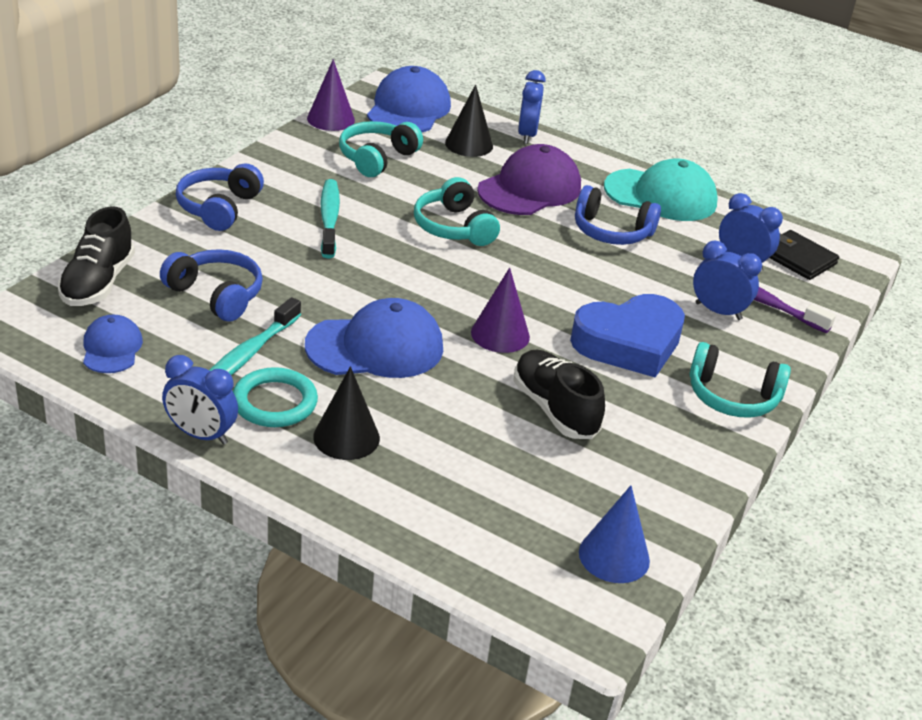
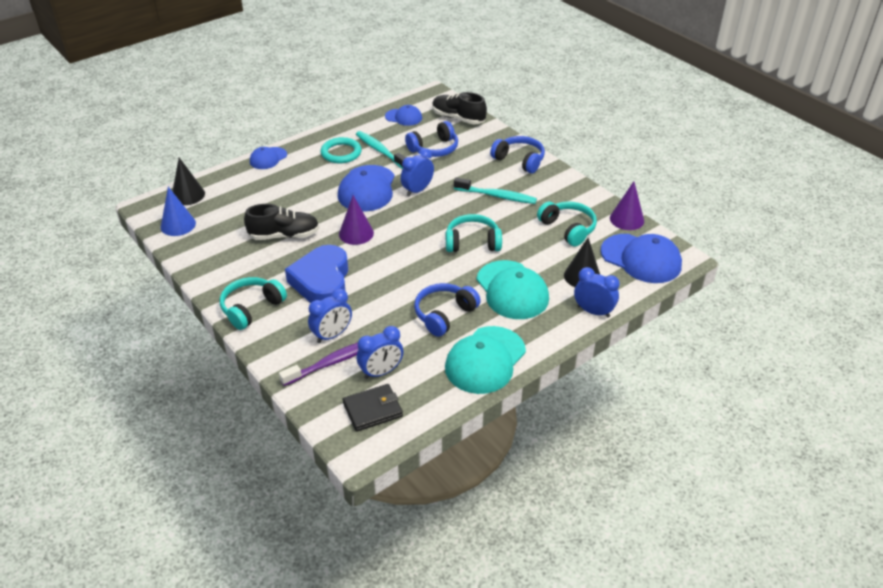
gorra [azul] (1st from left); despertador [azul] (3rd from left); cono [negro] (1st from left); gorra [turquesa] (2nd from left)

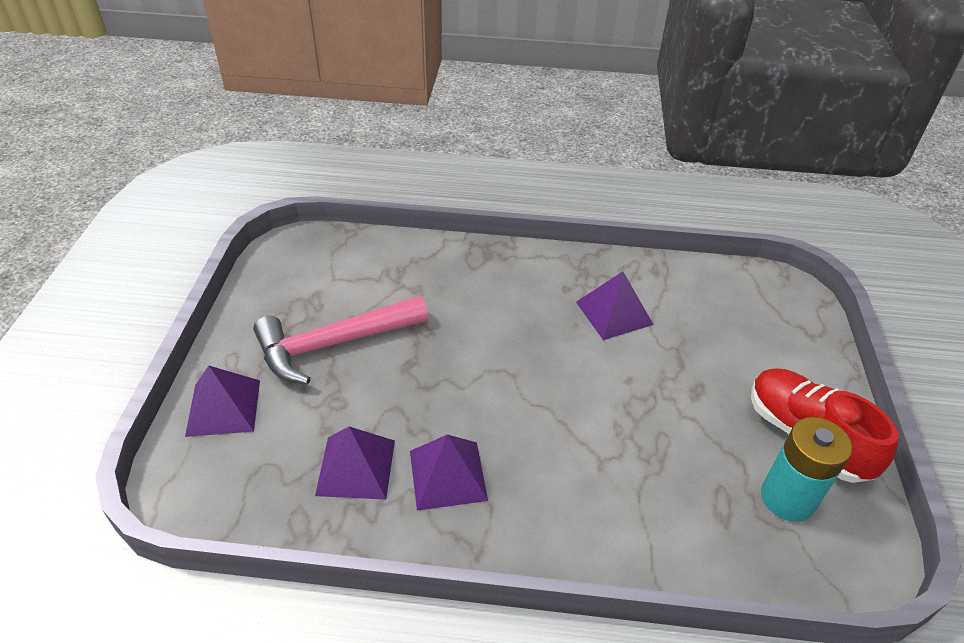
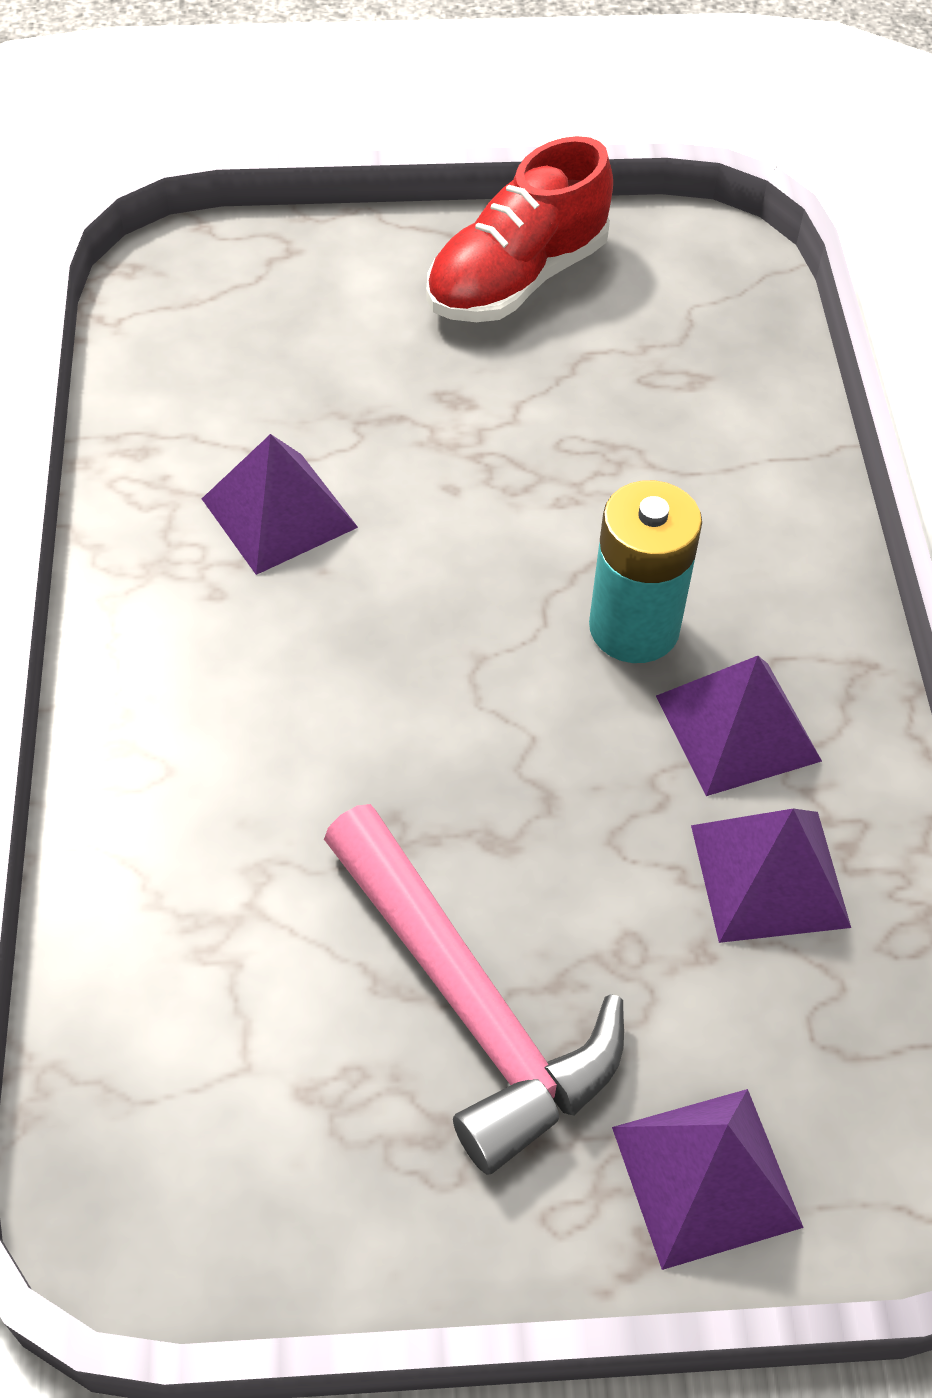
pila [turquesa]

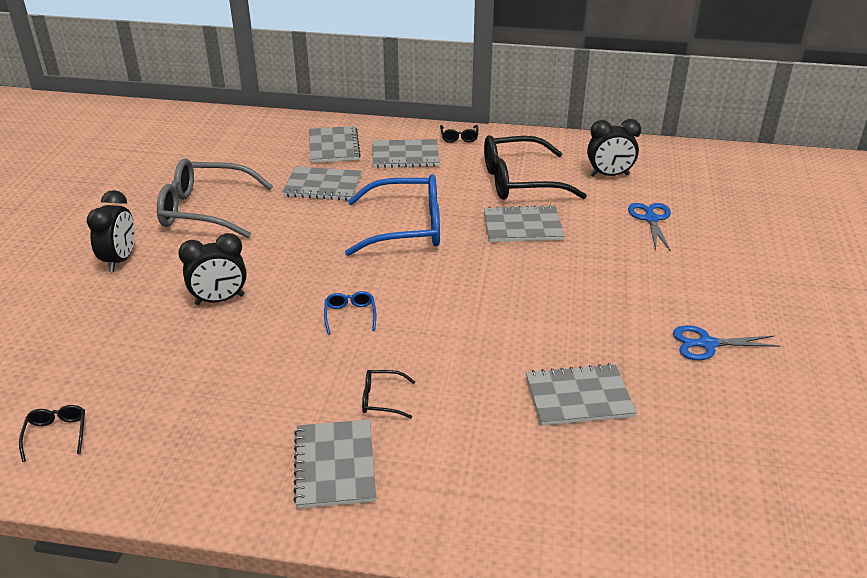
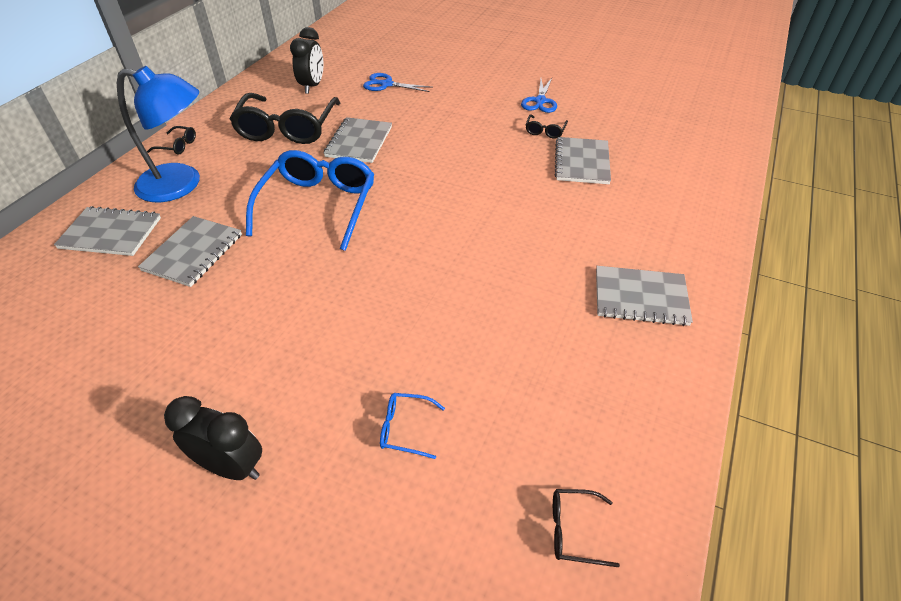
gafas [gris]; despertador [negro] (2nd from left in the first image); gafas [azul] (2nd from left); gafas [negro] (3rd from left); lámpara [azul]

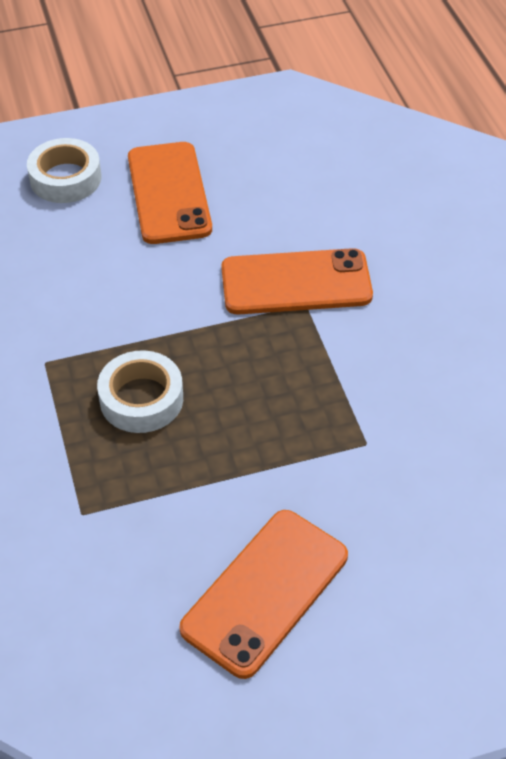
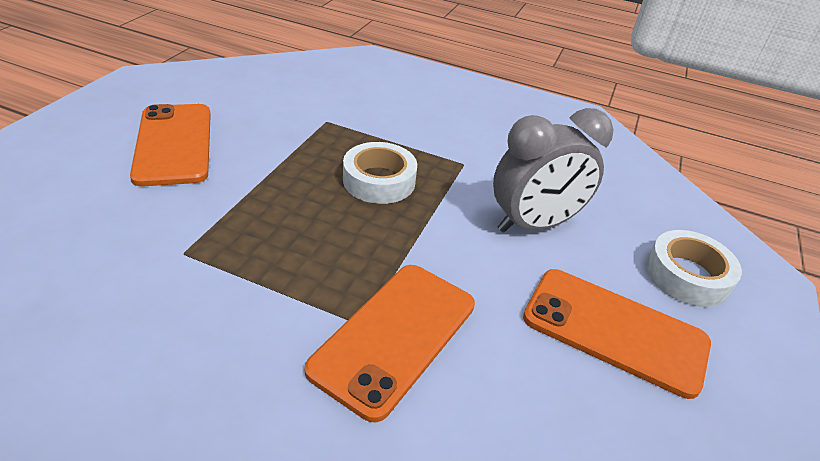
despertador [gris]

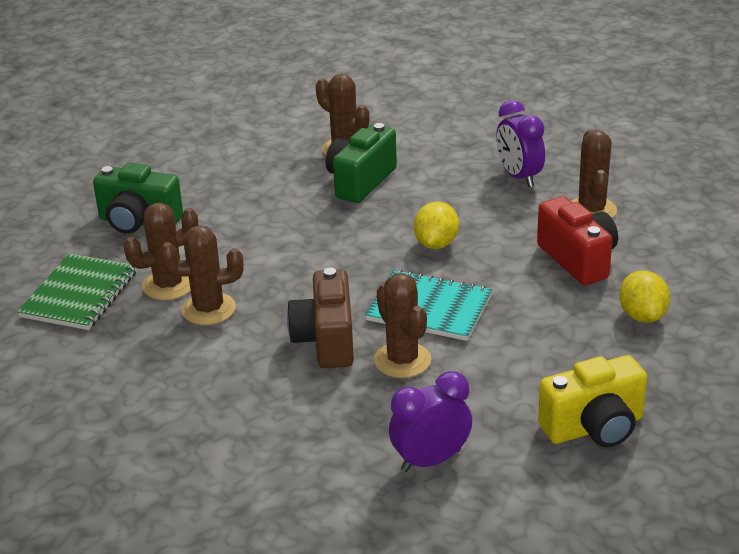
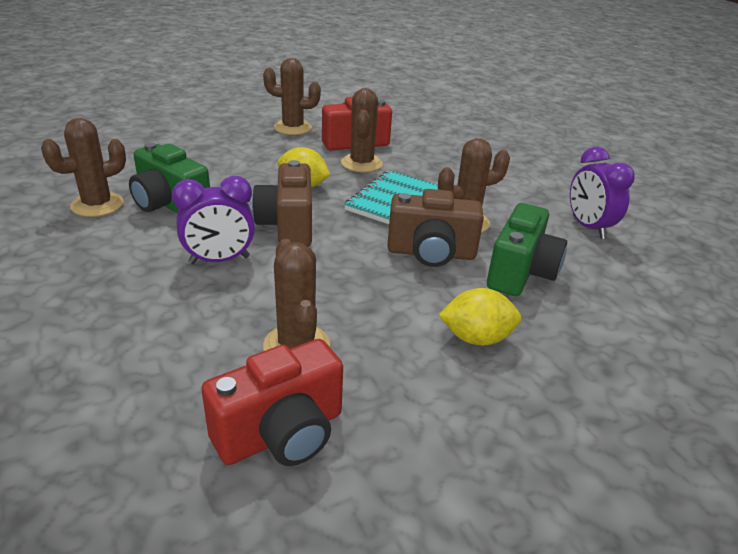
cámara [amarillo]; cámara [marrón] (1st from left); cámara [verde] (2nd from left); cactus [marrón] (4th from left); despertador [morado] (1st from left); limón [amarillo] (2nd from left); cámara [rojo] (1st from left)

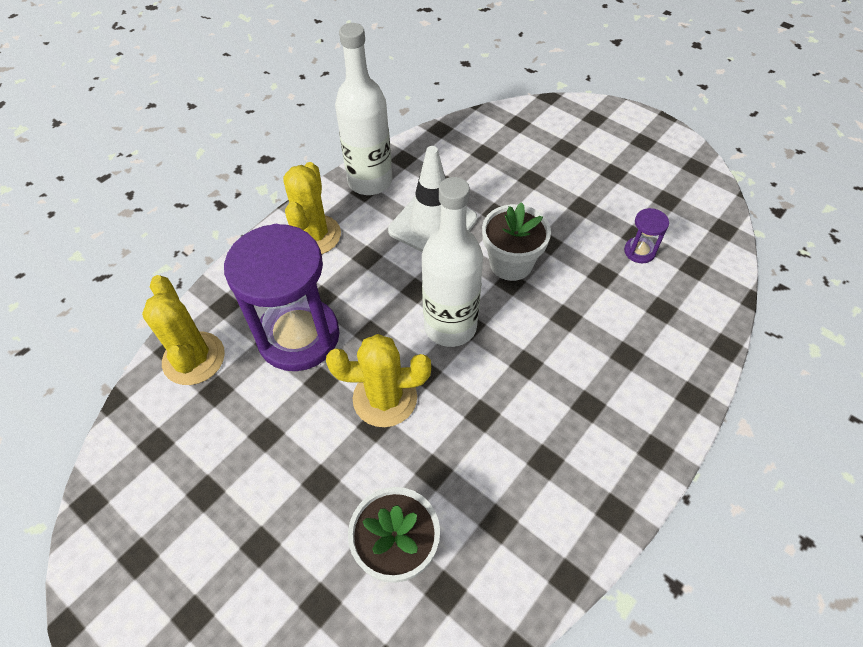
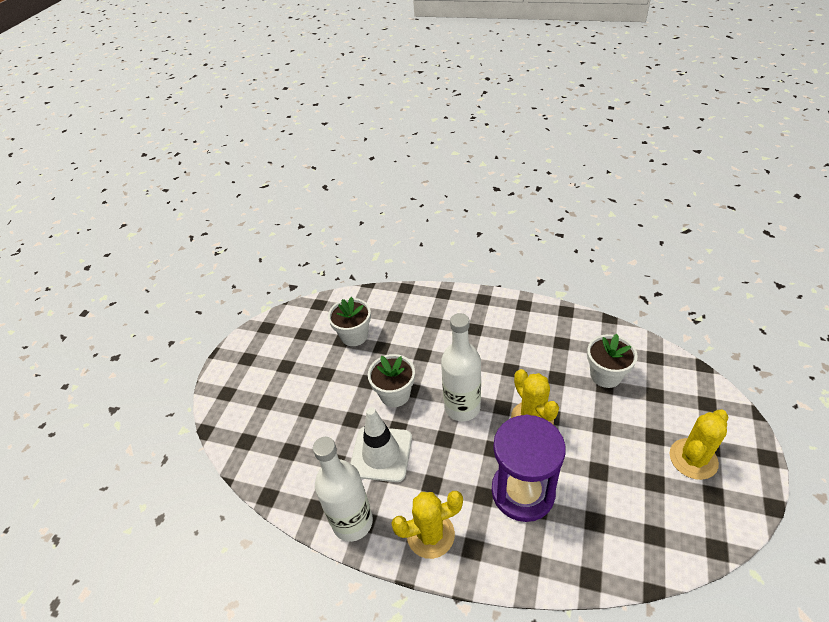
cactus [amarillo] (3rd from left); maceta [blanco] (1st from left)

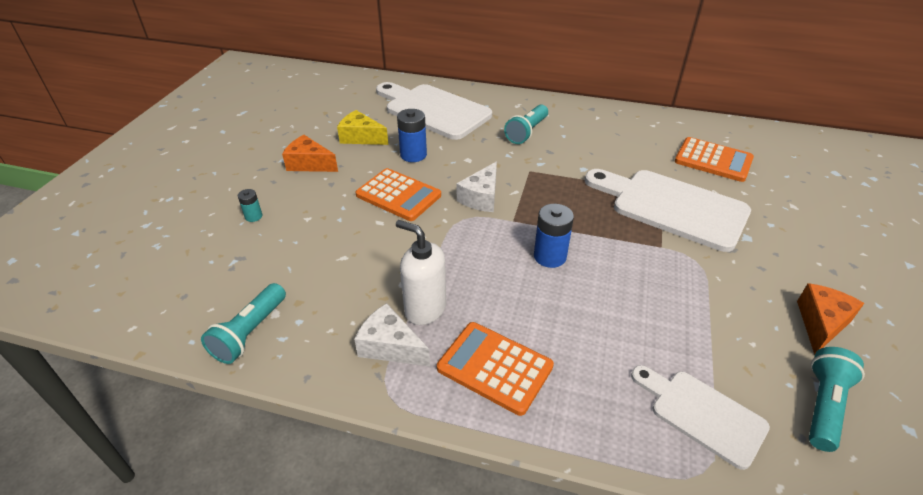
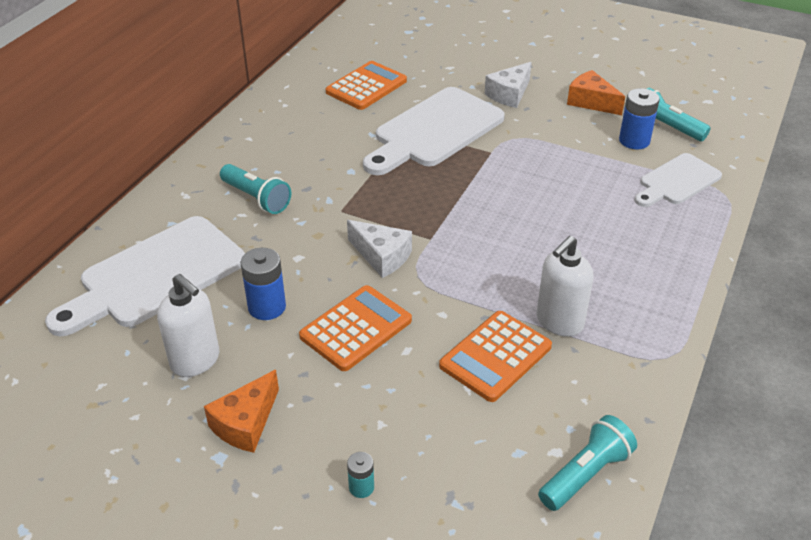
queso [blanco] (2nd from left); calculadora [naranja] (3rd from left); pila [azul] (2nd from left); dispensador de jabón [blanco] (1st from left); lámpara de mano [turquesa] (2nd from left)

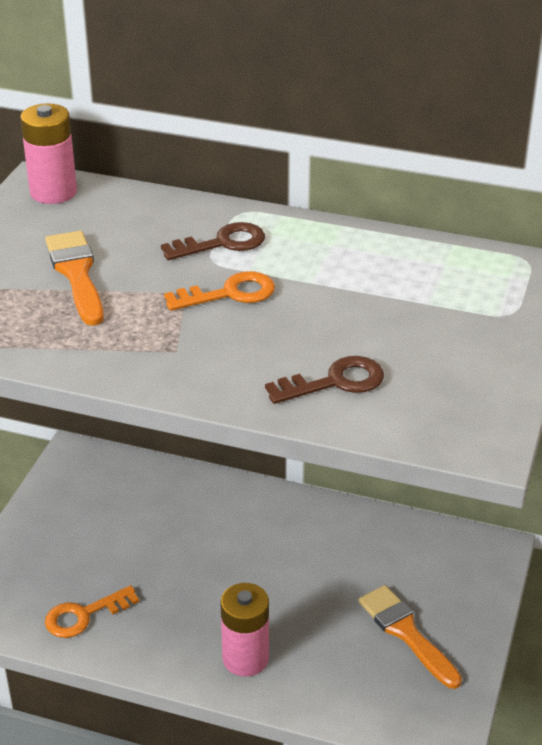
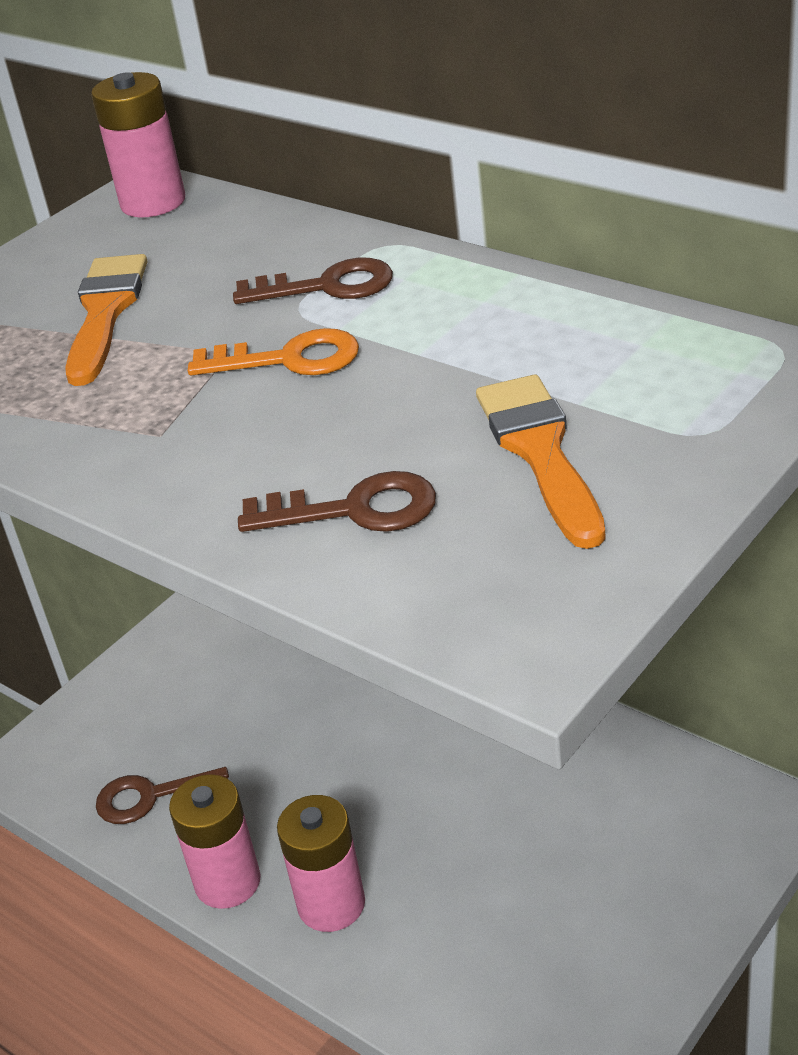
pila [rosa] (2nd from left); pincel [naranja] (2nd from left); llave [marrón] (1st from left)

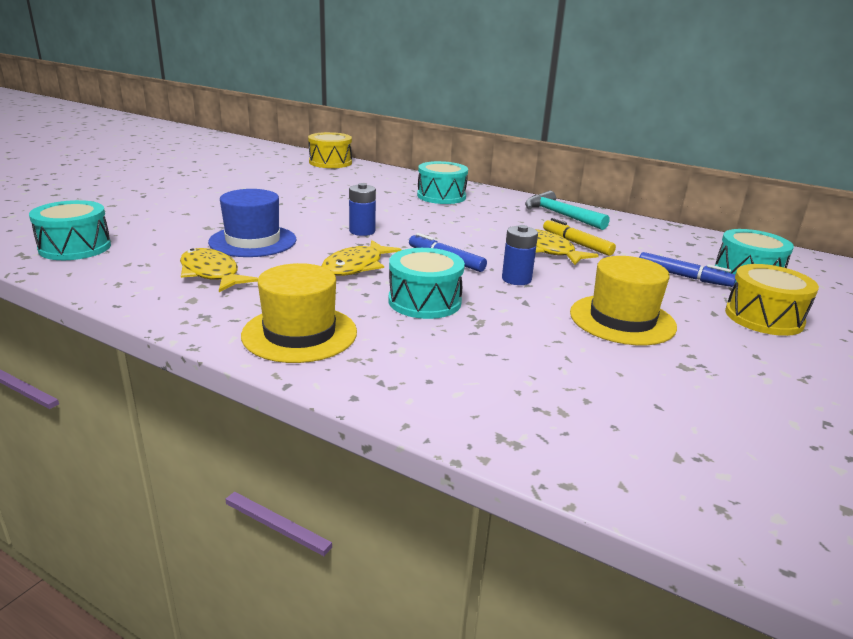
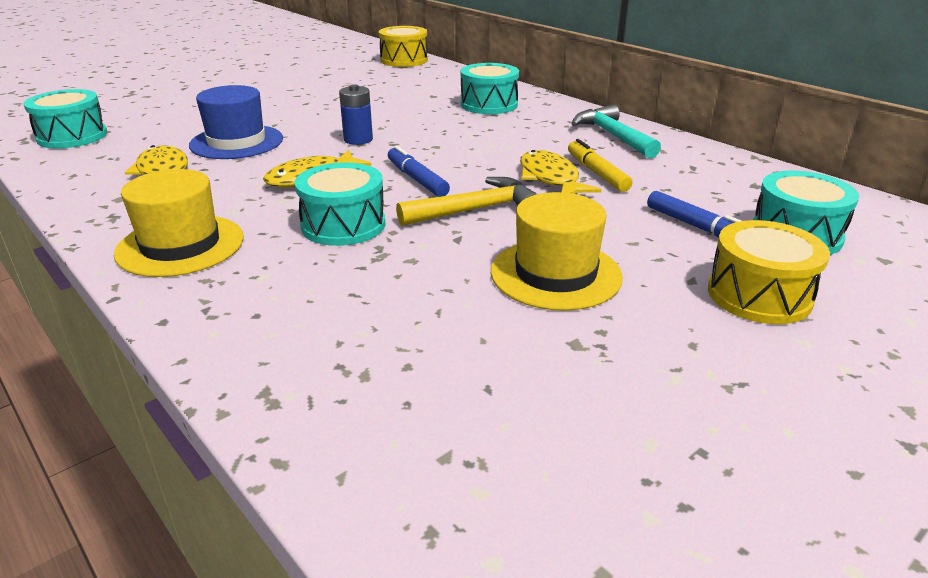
martillo [amarillo]

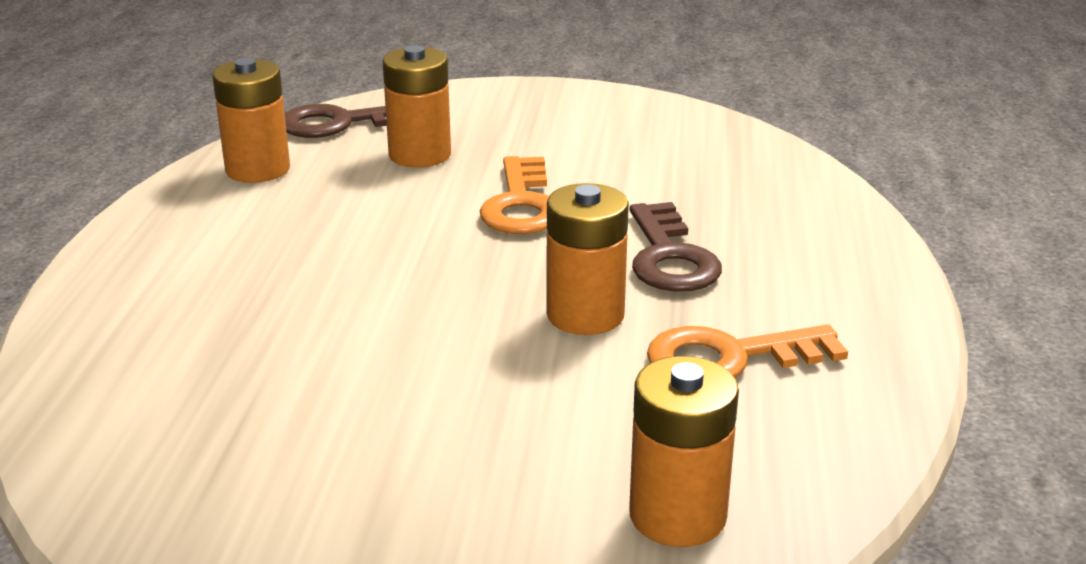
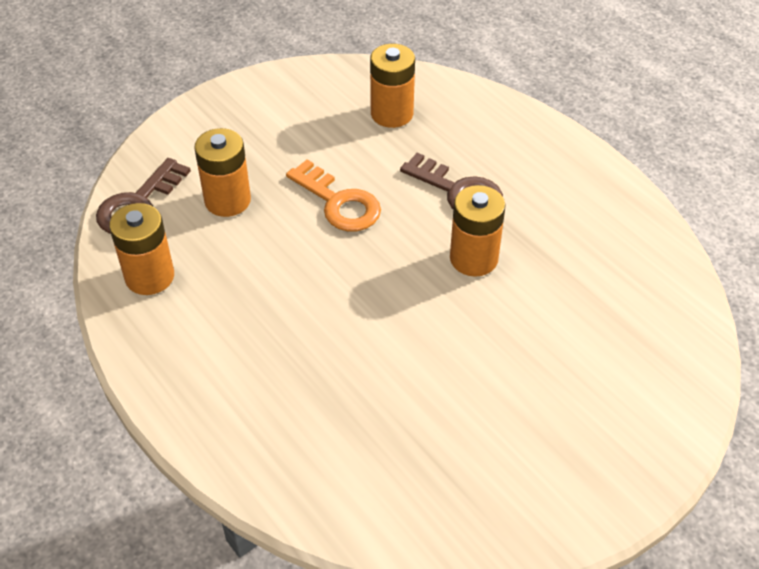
llave [naranja] (2nd from left in the first image); pila [naranja] (3rd from left)

